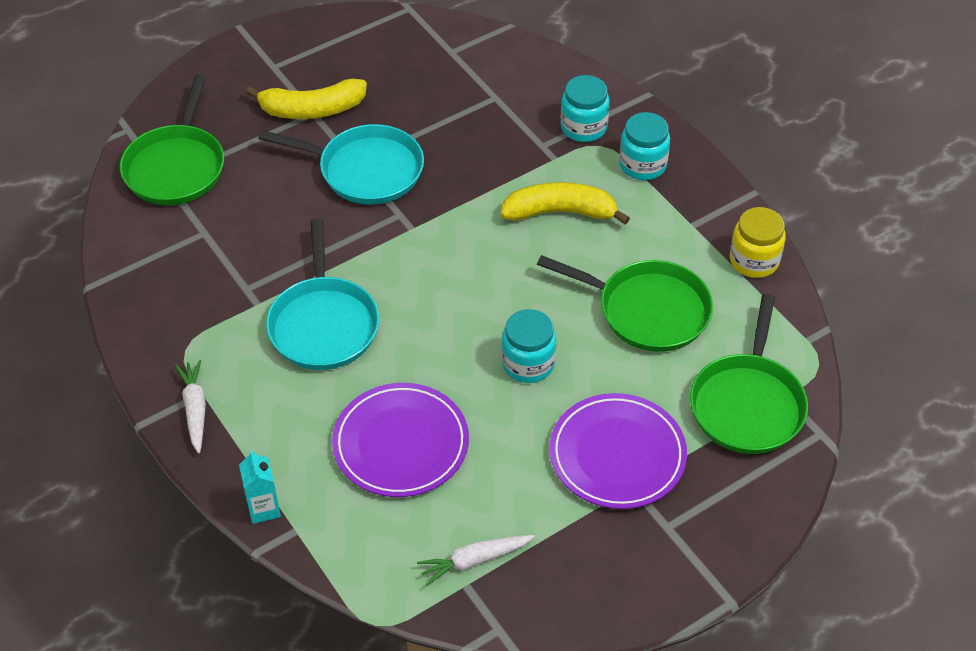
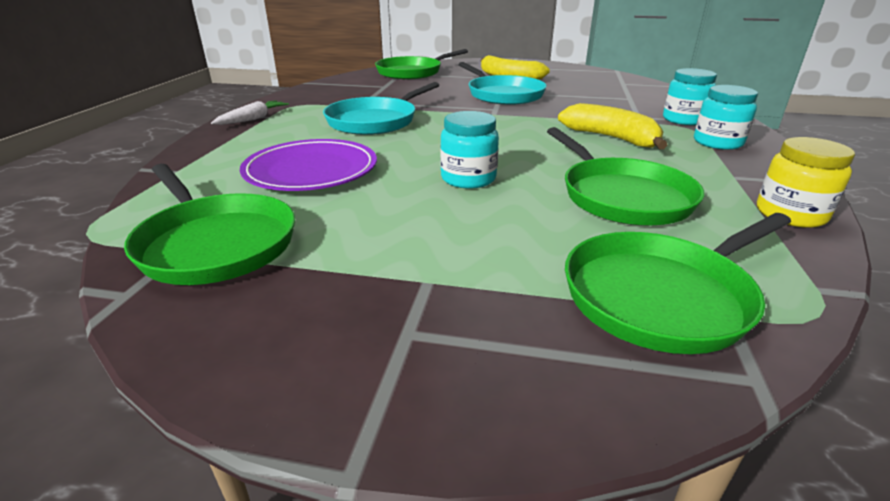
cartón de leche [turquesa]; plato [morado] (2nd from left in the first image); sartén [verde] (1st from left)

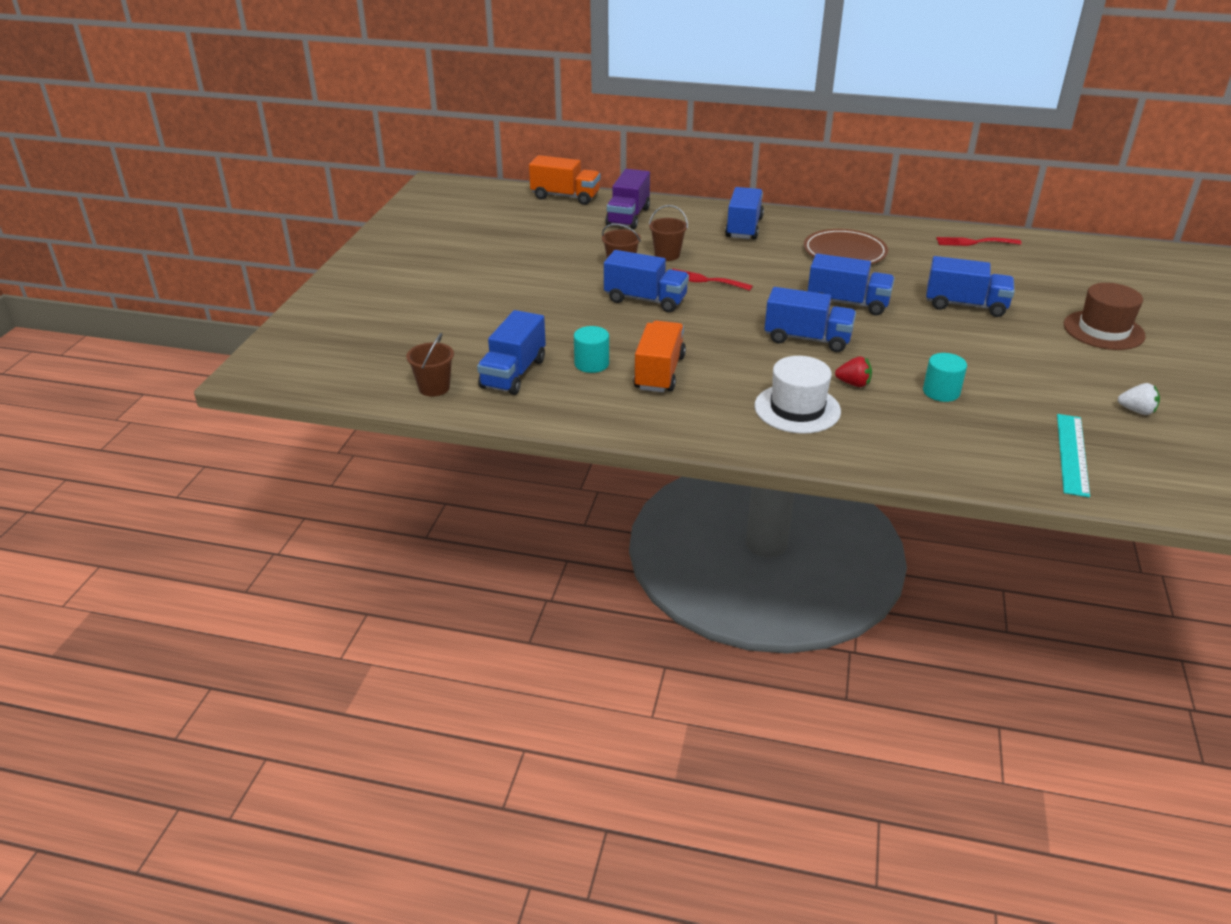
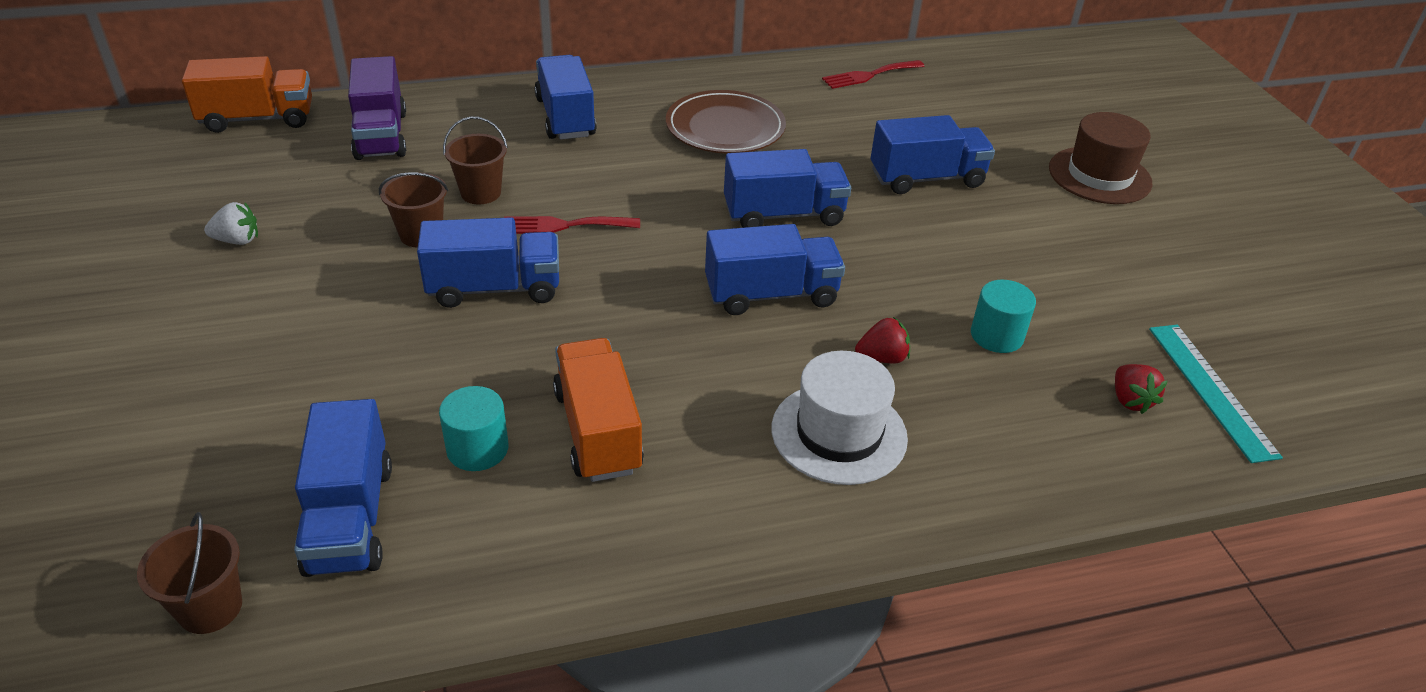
fresa [rojo] (2nd from left); fresa [blanco]

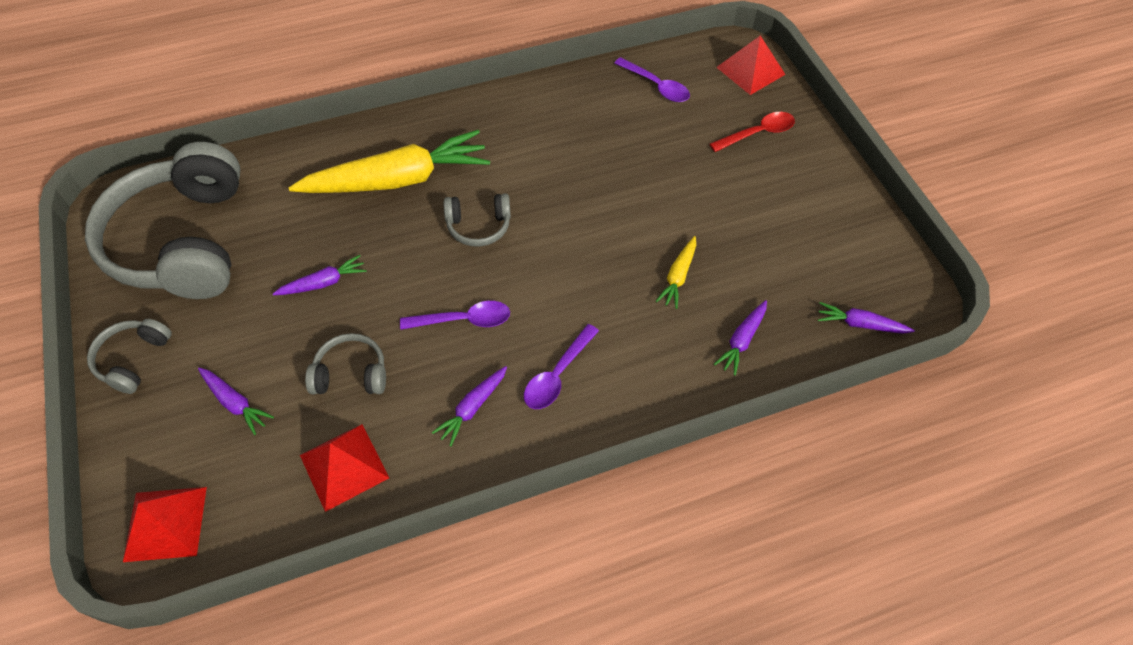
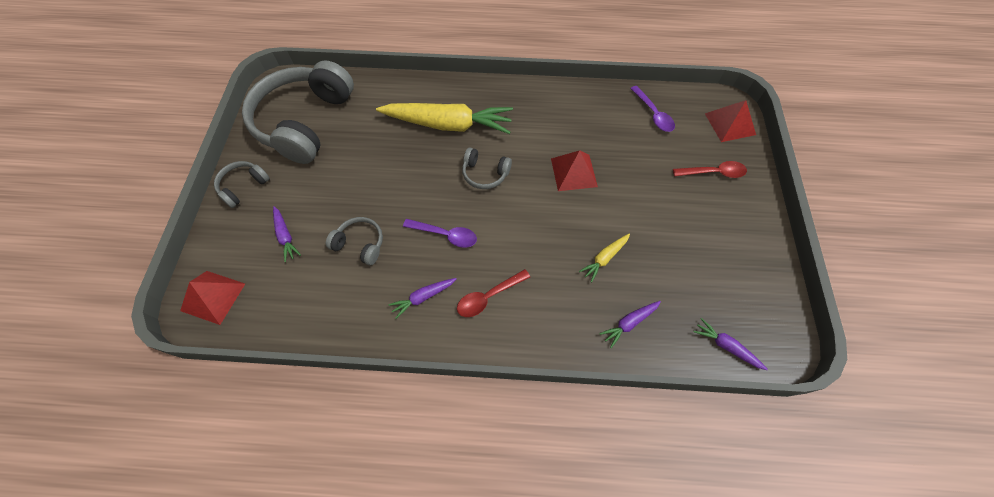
zanahoria [morado] (2nd from left in the first image); pirámide [rojo] (2nd from left); cuchara [rojo] (1st from left)

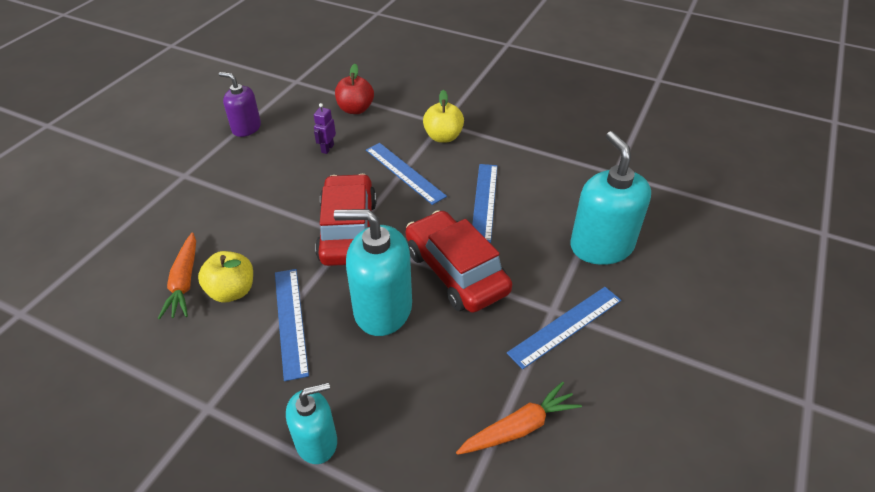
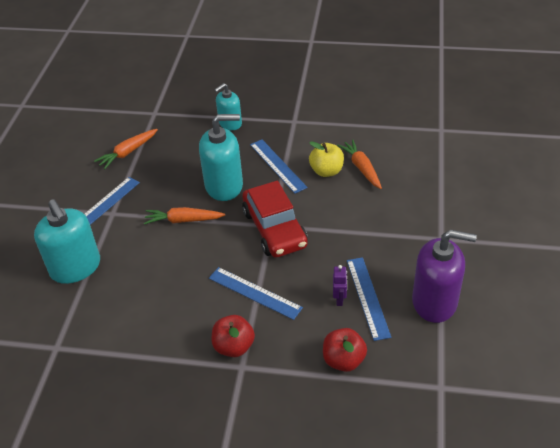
regla [azul] (4th from left); zanahoria [naranja] (2nd from left); manzana [rojo] (1st from left); dispensador de jabón [morado]

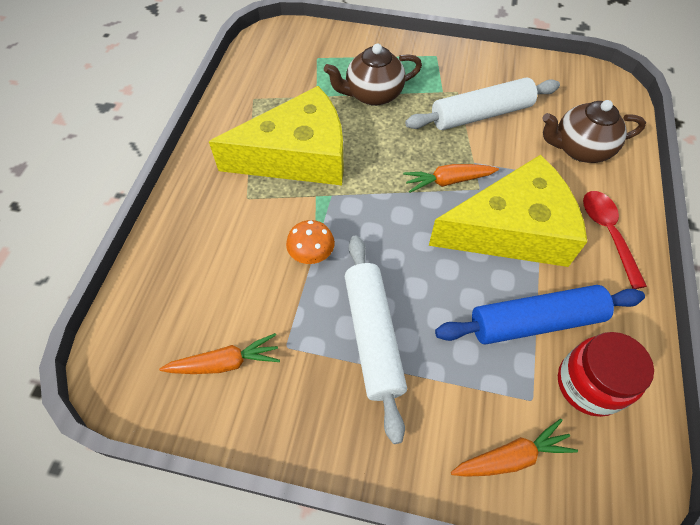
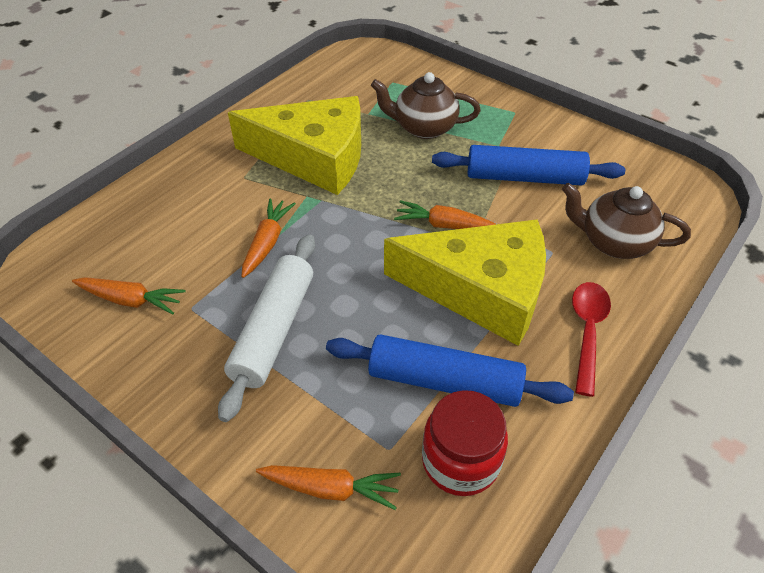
zanahoria [naranja] (2nd from left); rodillo [azul] (2nd from left)

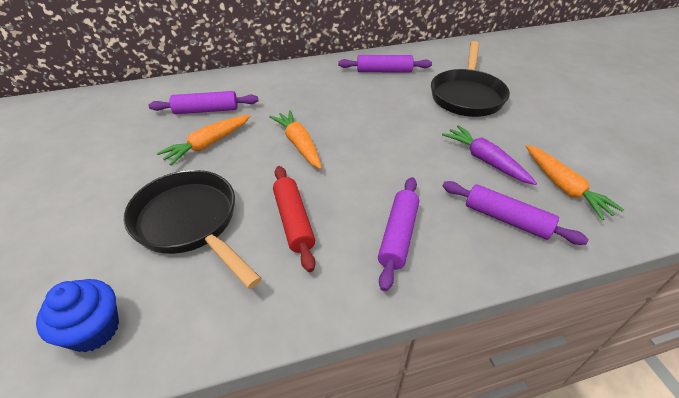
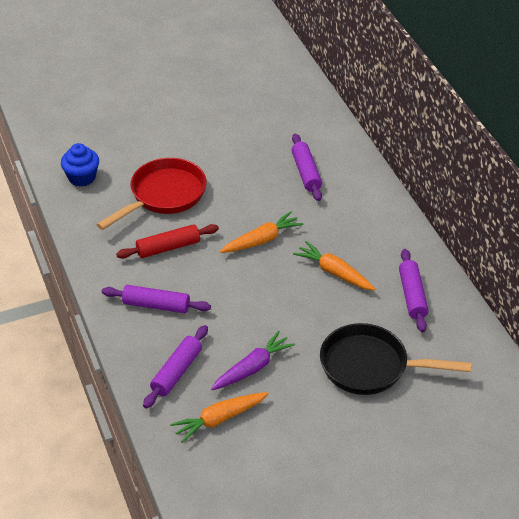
zanahoria [naranja] (3rd from left); sartén [rojo]

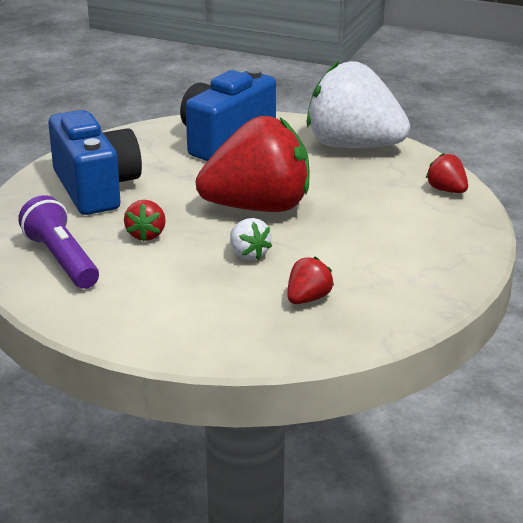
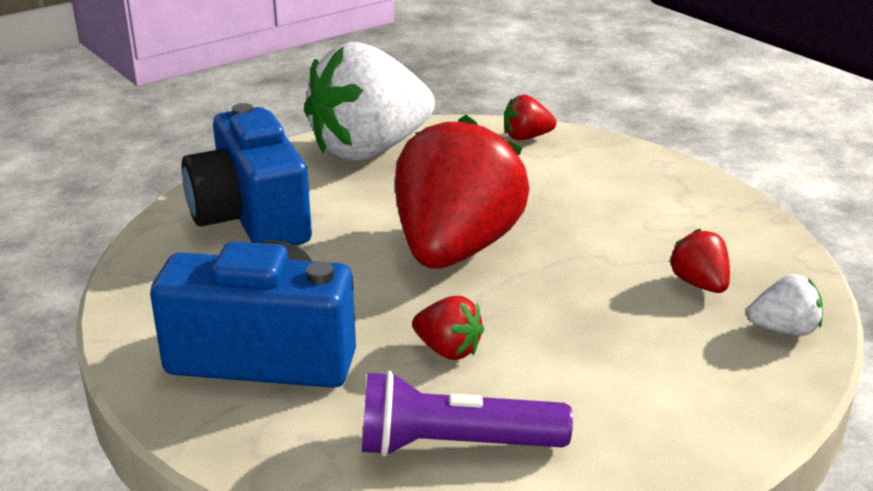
fresa [blanco] (2nd from left)

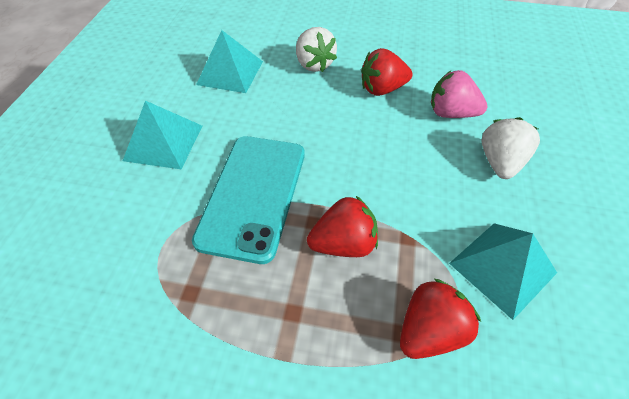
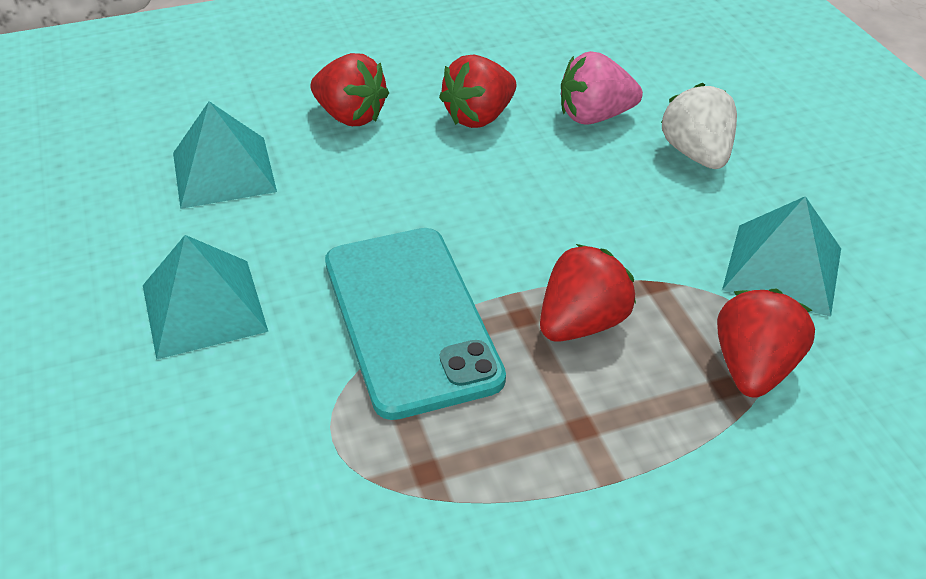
fresa [rojo] (1st from left)

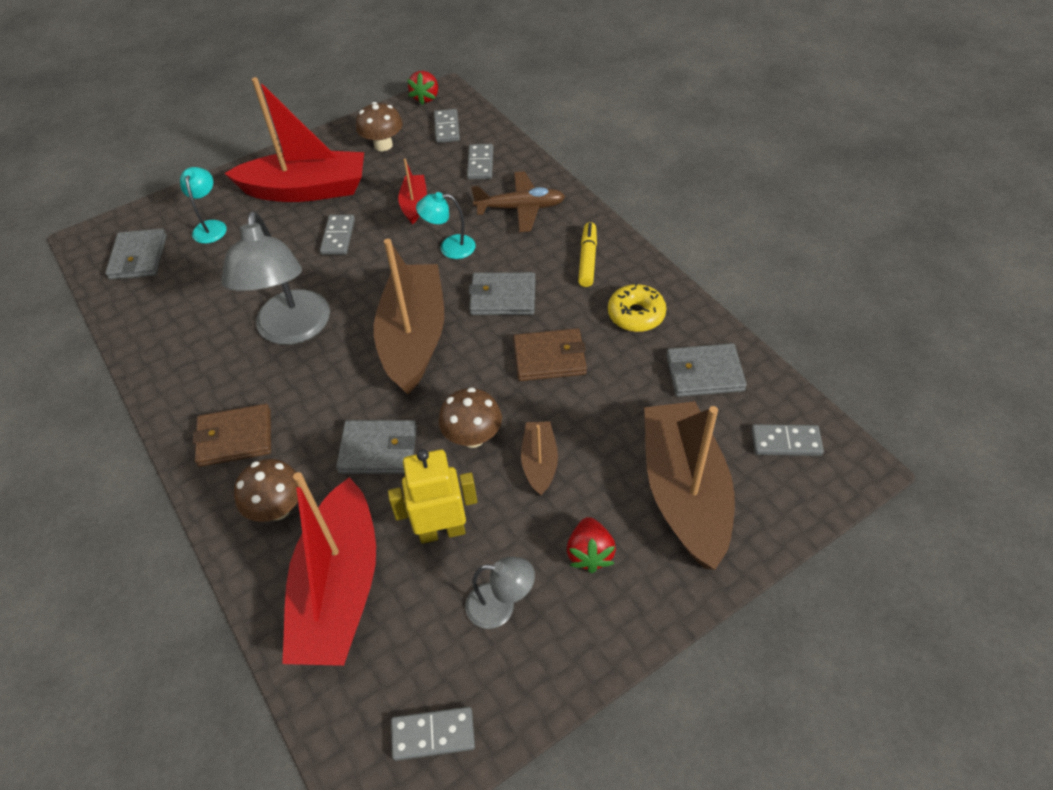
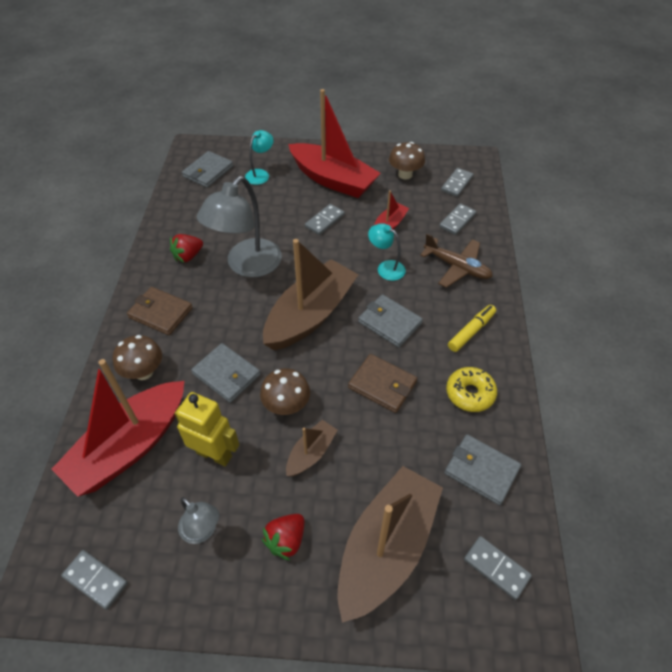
fresa [rojo] (1st from left)

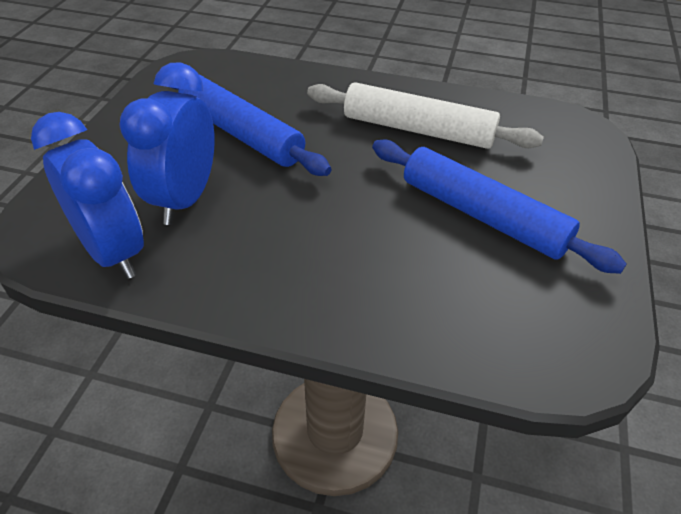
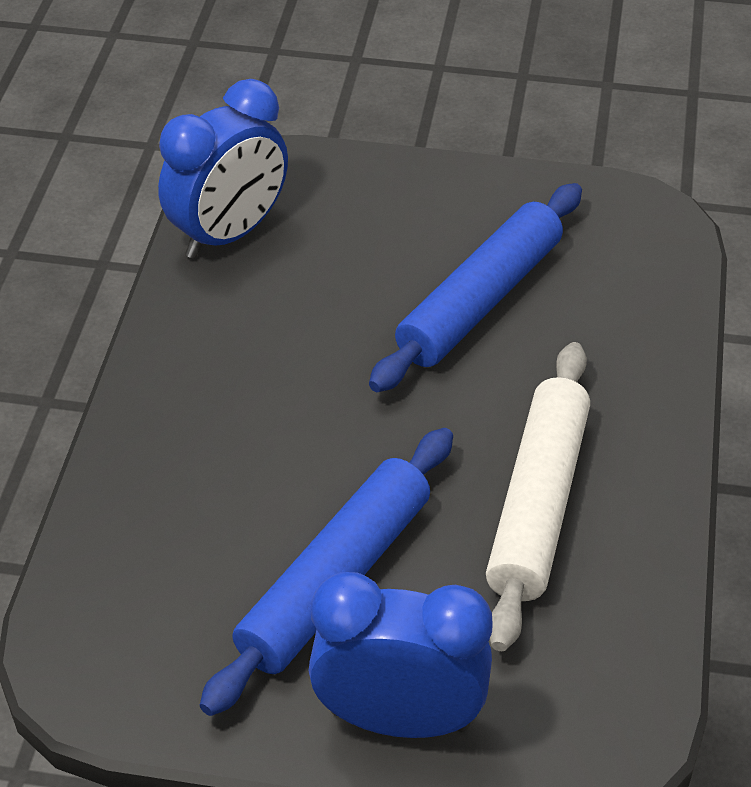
despertador [azul] (2nd from left)

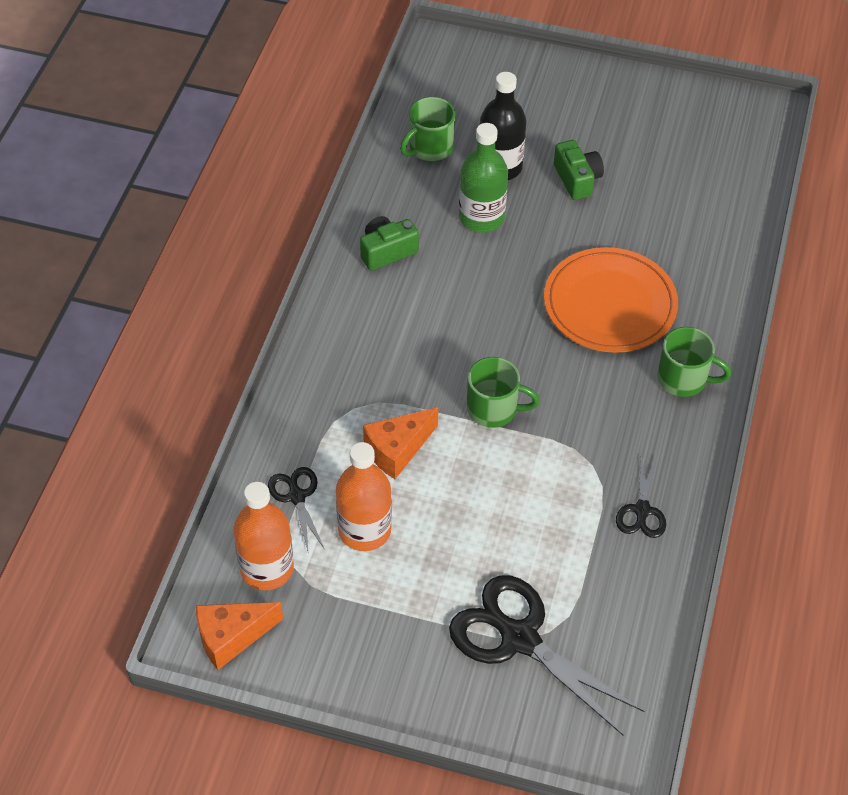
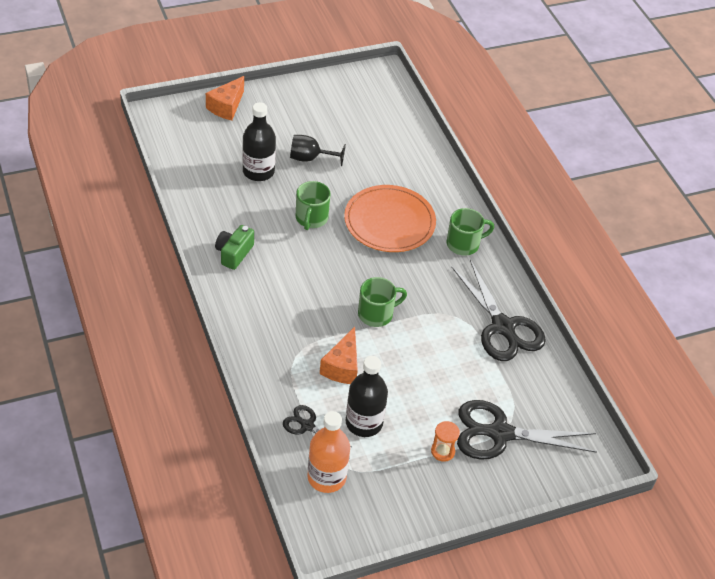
botella [verde]; reloj de arena [naranja]; queso [naranja] (1st from left); taza [verde] (1st from left); copa [negro]; botella [negro] (2nd from left); tijeras [negro] (2nd from left)

